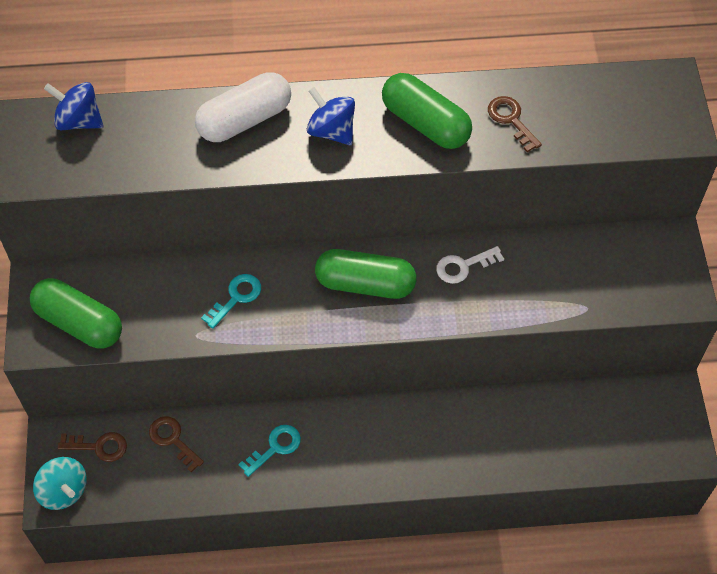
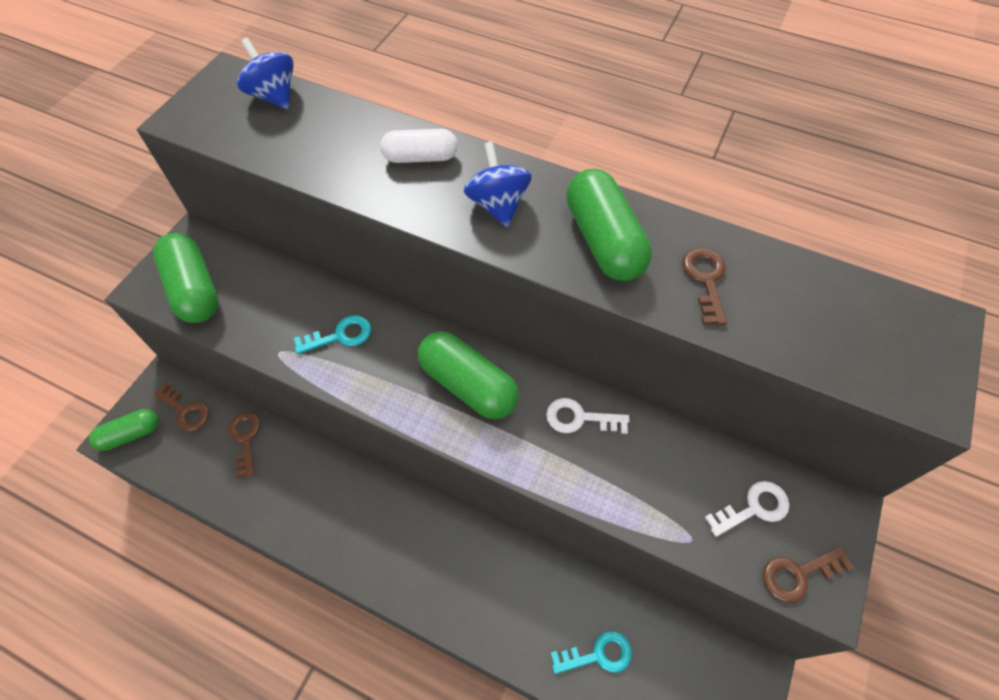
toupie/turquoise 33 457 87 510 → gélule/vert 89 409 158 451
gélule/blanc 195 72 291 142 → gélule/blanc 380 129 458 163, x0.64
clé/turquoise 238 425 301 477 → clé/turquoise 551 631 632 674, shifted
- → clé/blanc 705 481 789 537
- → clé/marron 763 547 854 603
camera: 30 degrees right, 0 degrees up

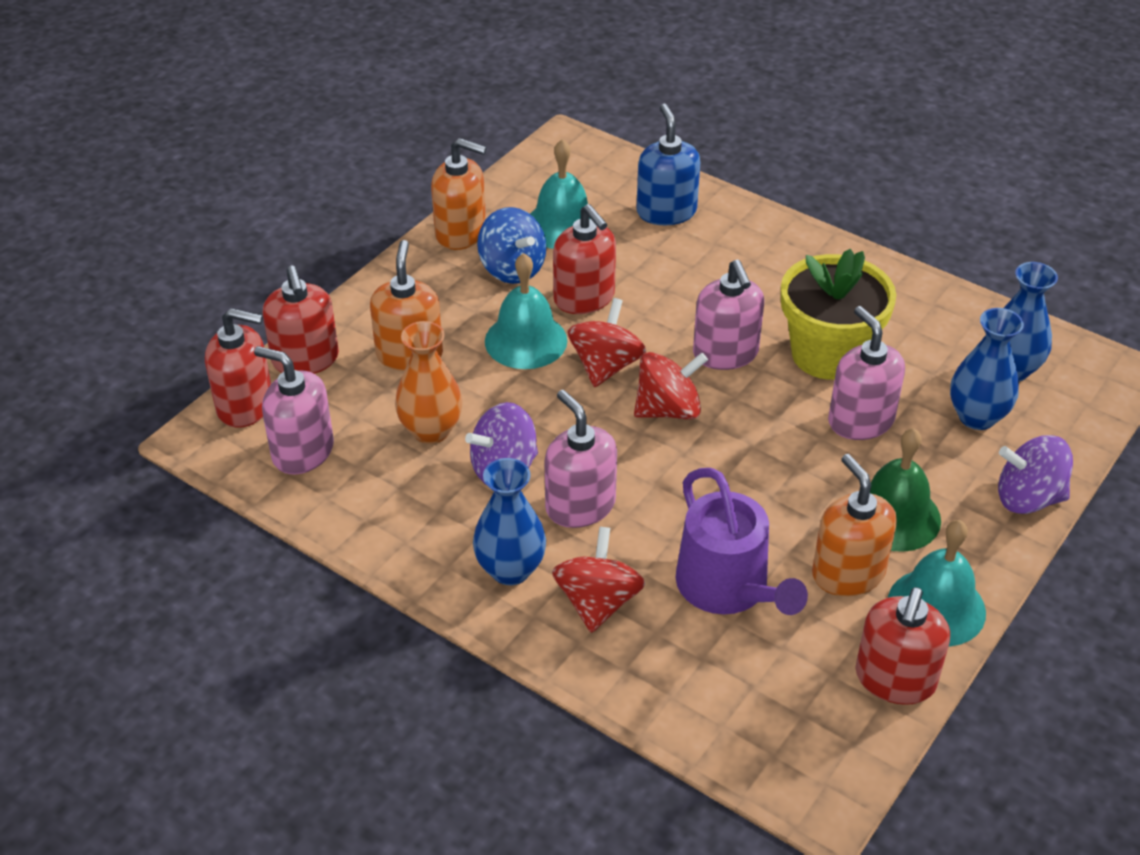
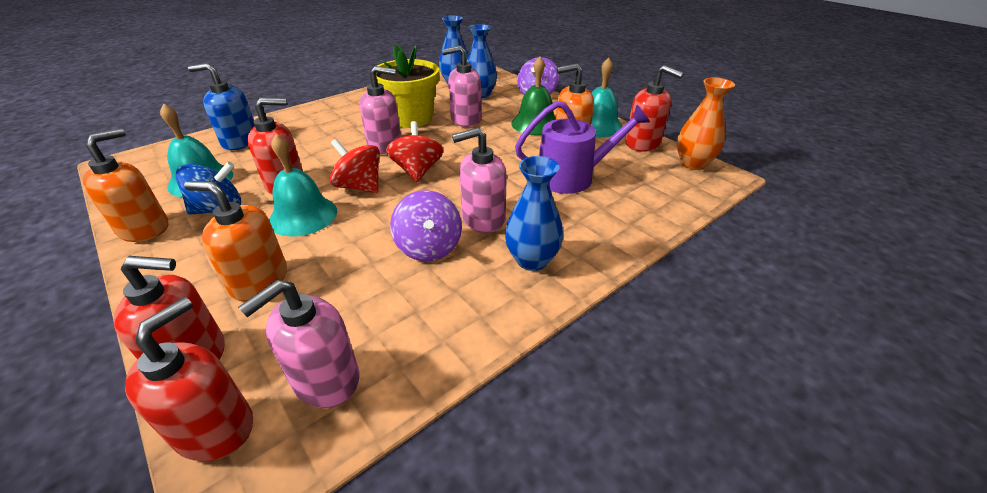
vase/orange 395 321 463 444 → vase/orange 677 77 735 170, shifted
toupie/rouge 552 527 645 633 → -
camera: 75 degrees left, 5 degrees down

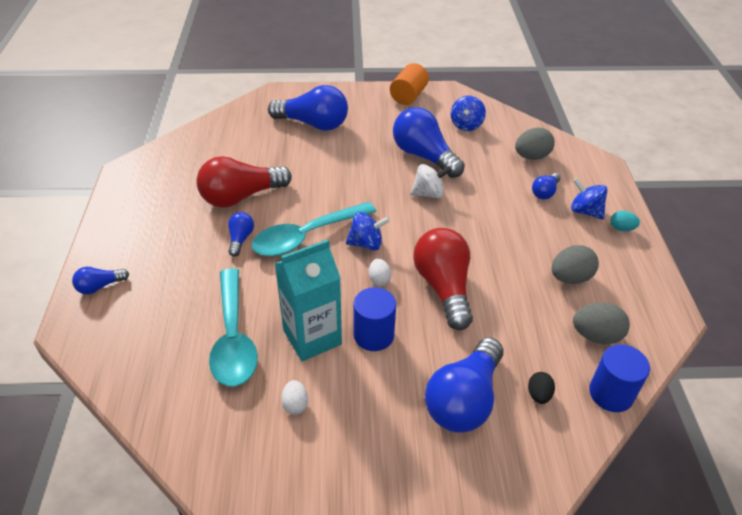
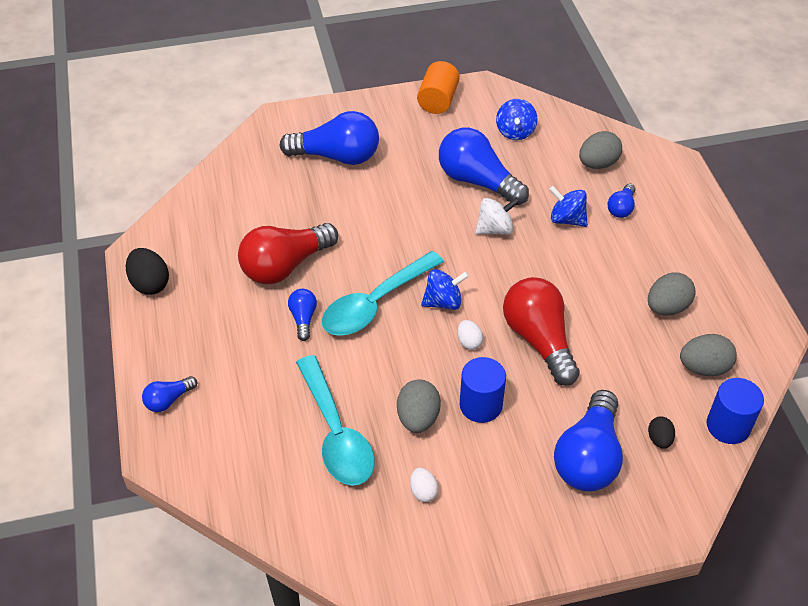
brique de lait/turquoise 274 239 342 361 → œuf/gris 397 379 441 433
toupie/bleu 571 178 607 220 → toupie/bleu 549 186 588 227, shifted
œuf/turquoise 611 211 640 231 → -
- → œuf/noir 126 248 169 295
camera: 10 degrees left, 5 degrees up

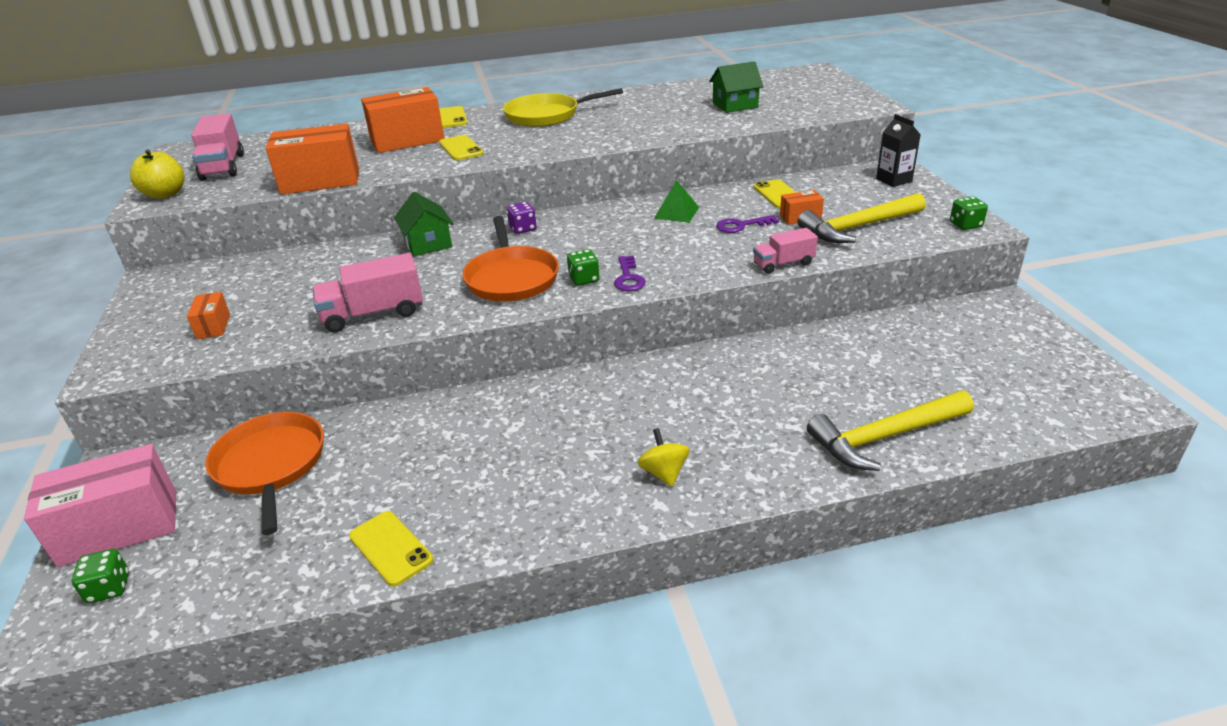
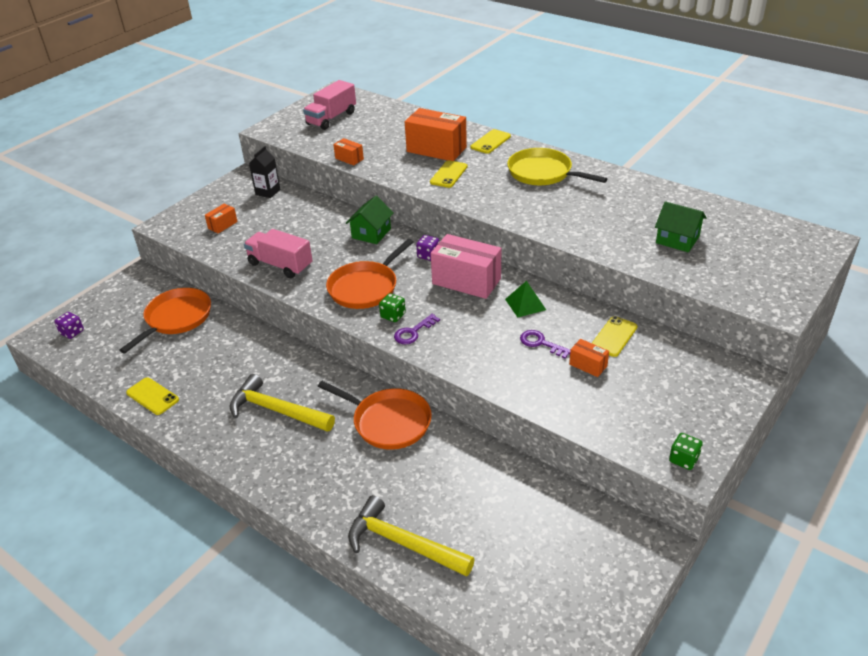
boîte/rose 24 444 176 567 → boîte/rose 431 234 501 299, shifted
dé/vert 72 549 129 603 → dé/violet 54 312 84 339
pomme/jaune 130 149 185 199 → -
boîte/orange 266 124 359 194 → boîte/orange 333 138 364 166, x0.48
téléphone/jaune 349 511 433 586 → téléphone/jaune 126 377 179 415, 60 degrees counterclockwise
toupie/jaune 637 428 690 487 → -
camion/rose 753 228 818 274 → -
marteau/jaune 798 193 926 243 → marteau/jaune 230 374 335 432, shifted
brique de lait/noir 876 114 921 187 → brique de lait/noir 249 146 280 198, shifted
- → poêle/orange 318 381 432 450
camera: 50 degrees right, 5 degrees up

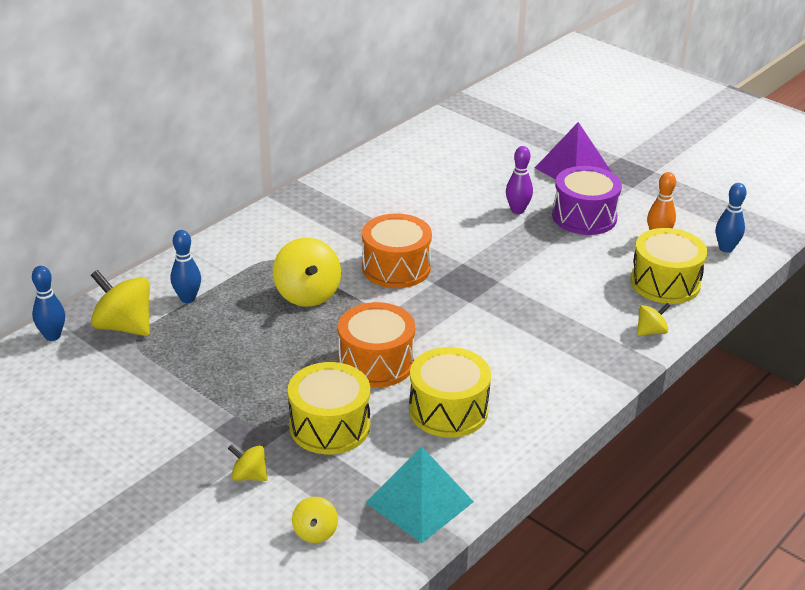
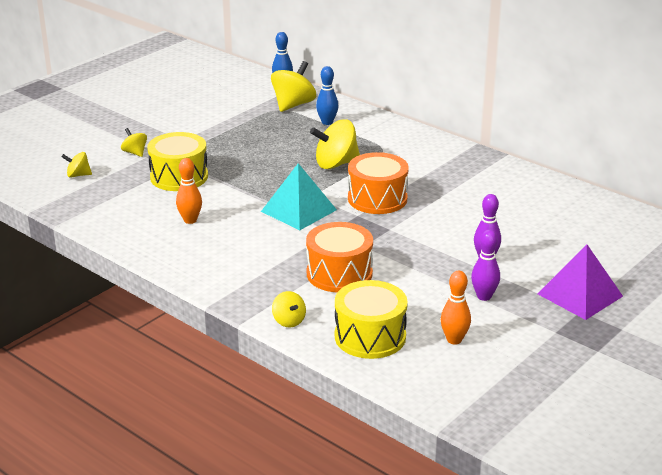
toupie/jaune 228 445 268 481 → toupie/jaune 121 128 147 157, 60 degrees counterclockwise
tambour/orange 338 302 415 387 → tambour/orange 306 222 373 292, shifted
pyramide/turquoise 365 446 474 543 → pyramide/turquoise 261 163 337 230, shifted
tambour/jaune 409 347 491 437 → quille/orange 176 158 202 224
tambour/violet 552 166 622 235 → quille/violet 471 230 500 301
quille/bleu 716 183 747 253 → -
camera: 90 degrees right, 5 degrees down

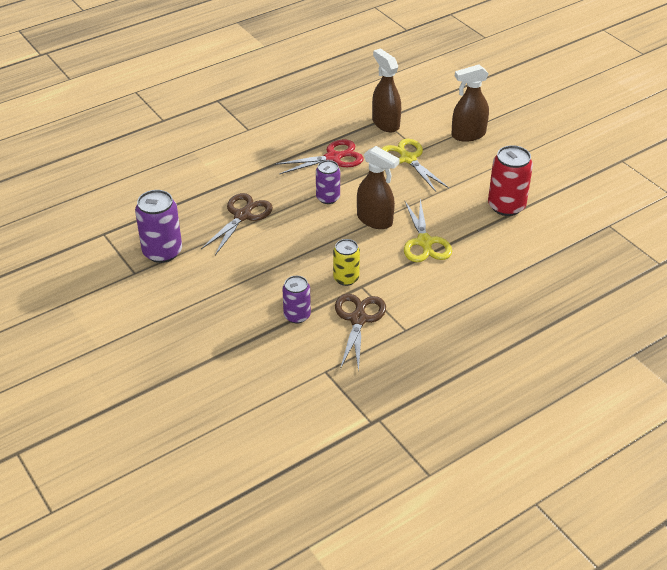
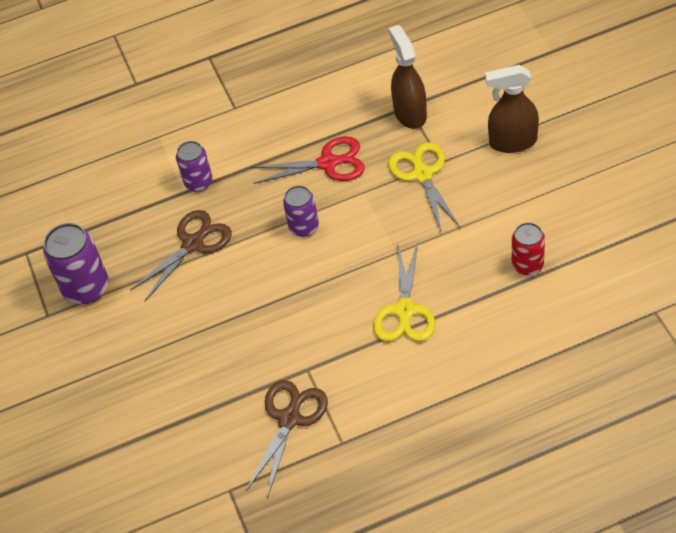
canette/violet 282 276 311 324 → canette/violet 176 141 213 191, shifted
canette/jaune 333 239 360 286 → -
vaporisateur/marron 357 146 400 229 → -
canette/rouge 488 145 533 216 → canette/rouge 512 222 545 275, x0.63
camera: 20 degrees right, 10 degrees up

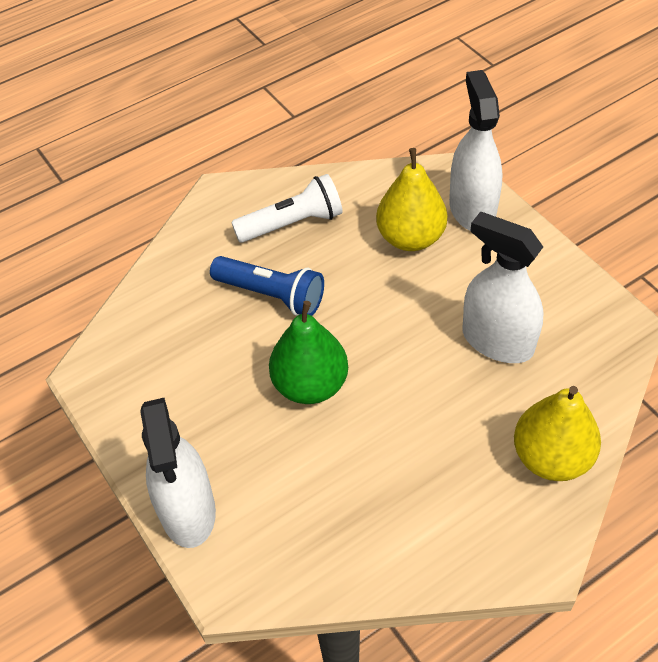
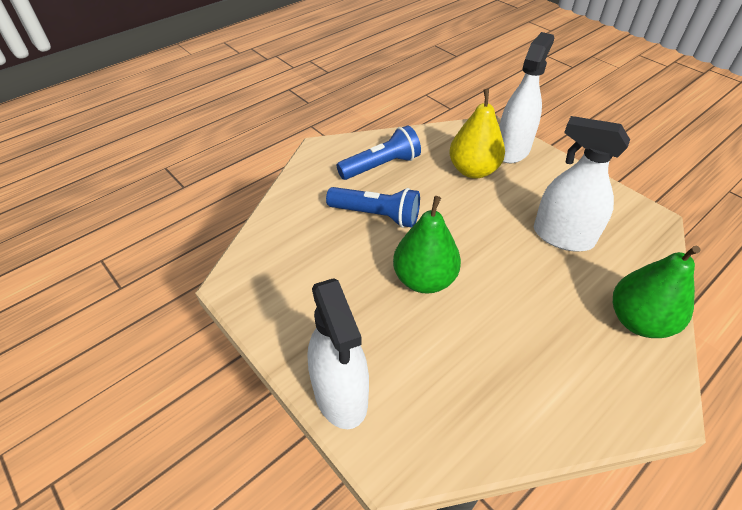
lampe de poche/blanc 231 174 343 243 → lampe de poche/bleu 337 125 421 180
vaporisateur/blanc 449 70 502 230 → vaporisateur/blanc 499 32 554 163, 45 degrees clockwise
poire/jaune 514 386 601 481 → poire/vert 613 246 700 338
camera: 10 degrees left, 5 degrees down

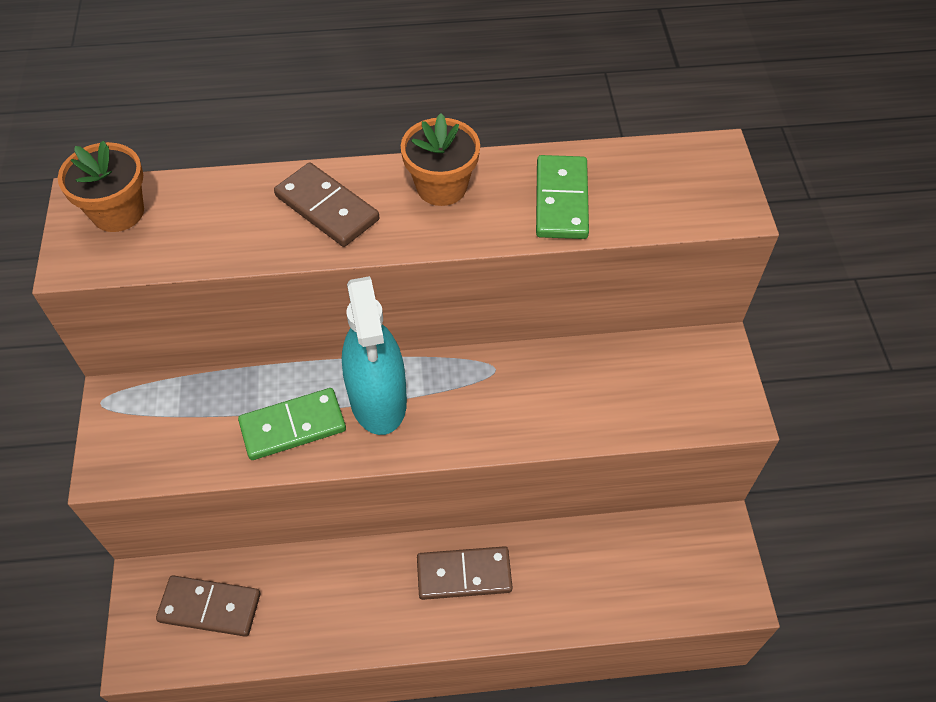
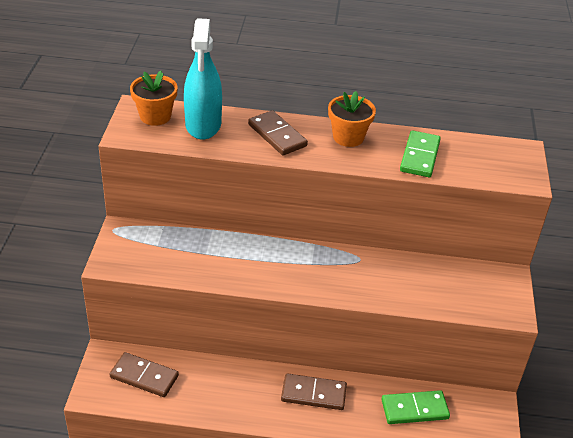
domino/vert 238 388 346 460 → domino/vert 381 390 450 424, shifted
vaporisateur/turquoise 342 276 407 435 → vaporisateur/turquoise 184 18 222 140, shifted
camera: 10 degrees right, 15 degrees down

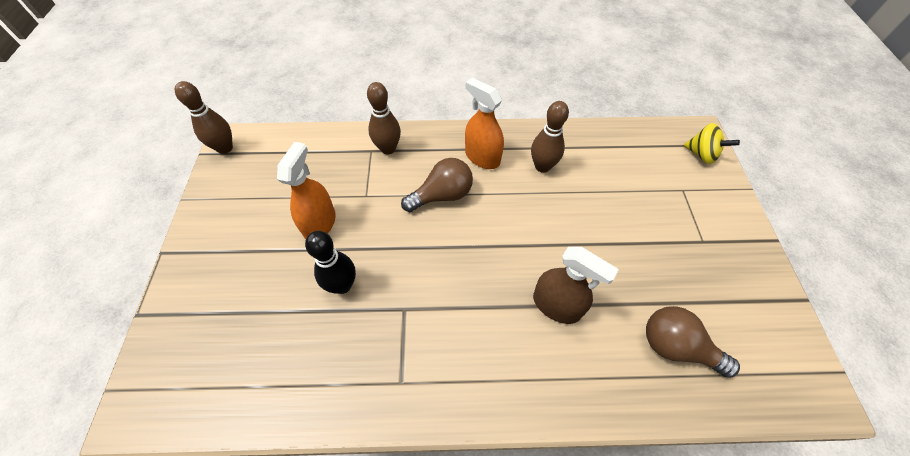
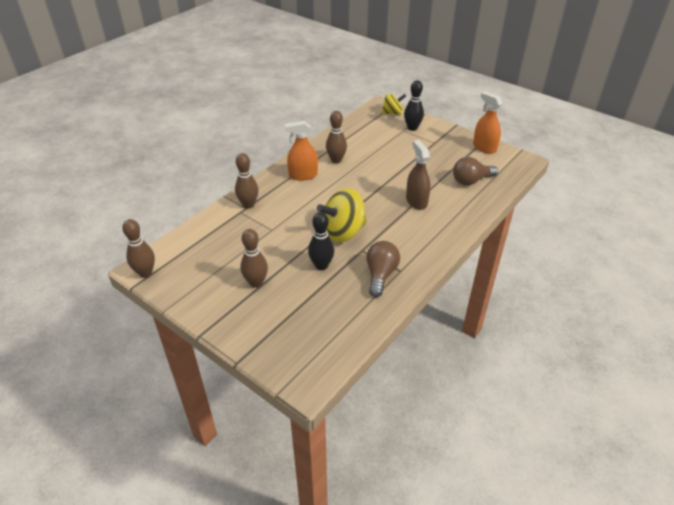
vaporisateur/orange 277 142 336 239 → vaporisateur/orange 473 91 503 154, shifted
ampoule/marron 401 158 473 212 → ampoule/marron 366 241 400 297, shifted
vaporisateur/marron 533 247 619 324 → vaporisateur/marron 406 140 430 210, 90 degrees counterclockwise
- → quille/marron 240 229 268 288
- → toupie/jaune 317 188 367 242
- → quille/noir 404 80 424 131
camera: 50 degrees left, 15 degrees down

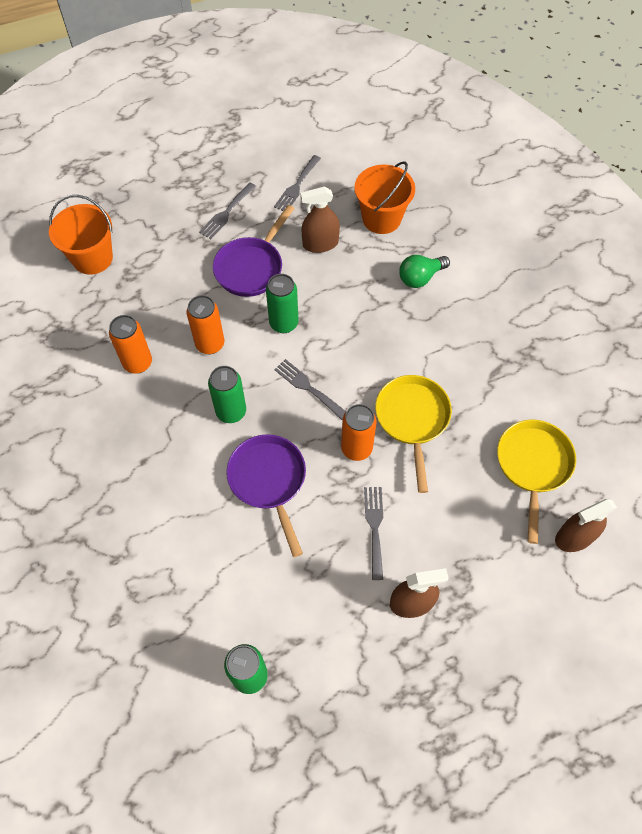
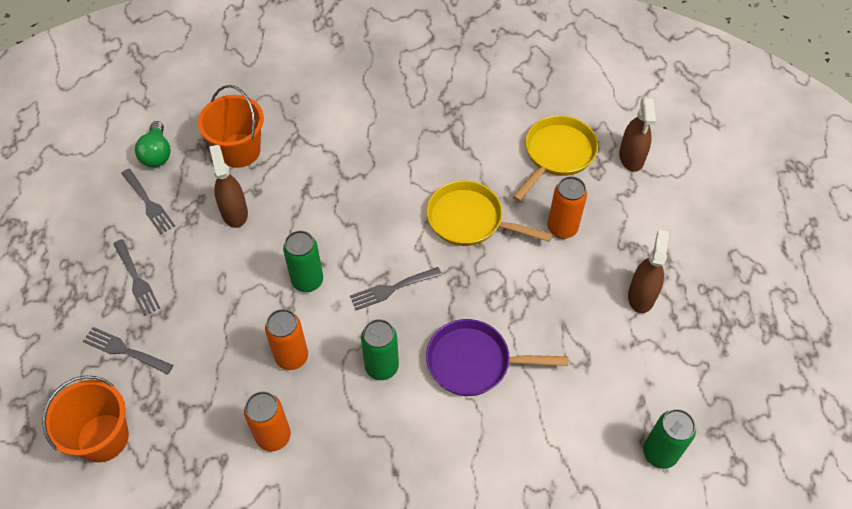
poêle/violet 213 205 295 297 → -
vaporisateur/marron 300 186 340 253 → vaporisateur/marron 209 145 248 228, 150 degrees clockwise
canette/orange 341 404 376 461 → canette/orange 548 176 587 239, shifted
fourchette/gris 364 487 383 580 → fourchette/gris 83 327 173 375, shifted
ampoule/vert 399 255 450 288 → ampoule/vert 135 121 171 167, shifted
poêle/jaune 497 419 576 544 → poêle/jaune 513 115 598 202, 90 degrees clockwise
camera: 65 degrees left, 5 degrees down

